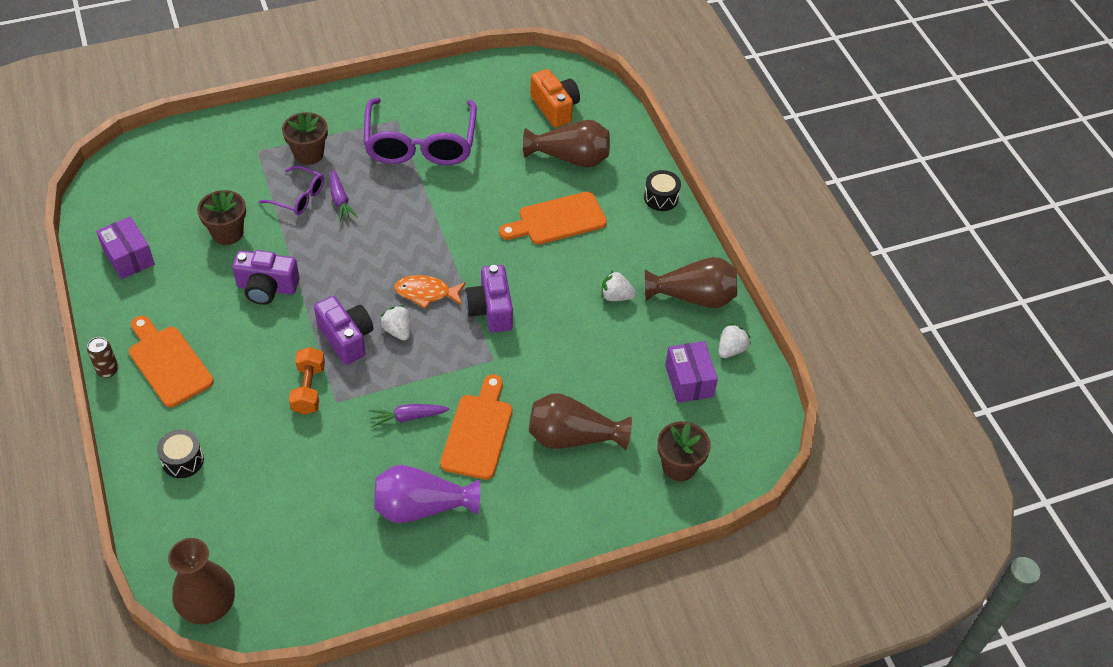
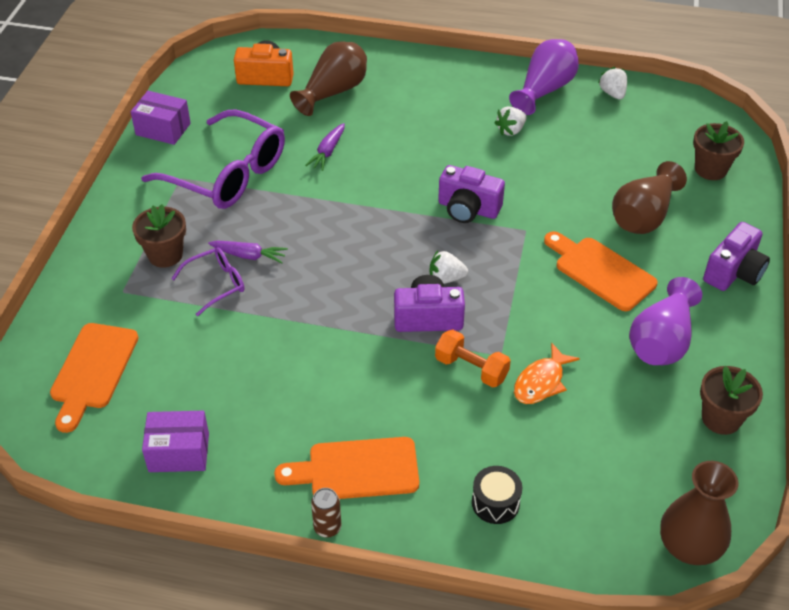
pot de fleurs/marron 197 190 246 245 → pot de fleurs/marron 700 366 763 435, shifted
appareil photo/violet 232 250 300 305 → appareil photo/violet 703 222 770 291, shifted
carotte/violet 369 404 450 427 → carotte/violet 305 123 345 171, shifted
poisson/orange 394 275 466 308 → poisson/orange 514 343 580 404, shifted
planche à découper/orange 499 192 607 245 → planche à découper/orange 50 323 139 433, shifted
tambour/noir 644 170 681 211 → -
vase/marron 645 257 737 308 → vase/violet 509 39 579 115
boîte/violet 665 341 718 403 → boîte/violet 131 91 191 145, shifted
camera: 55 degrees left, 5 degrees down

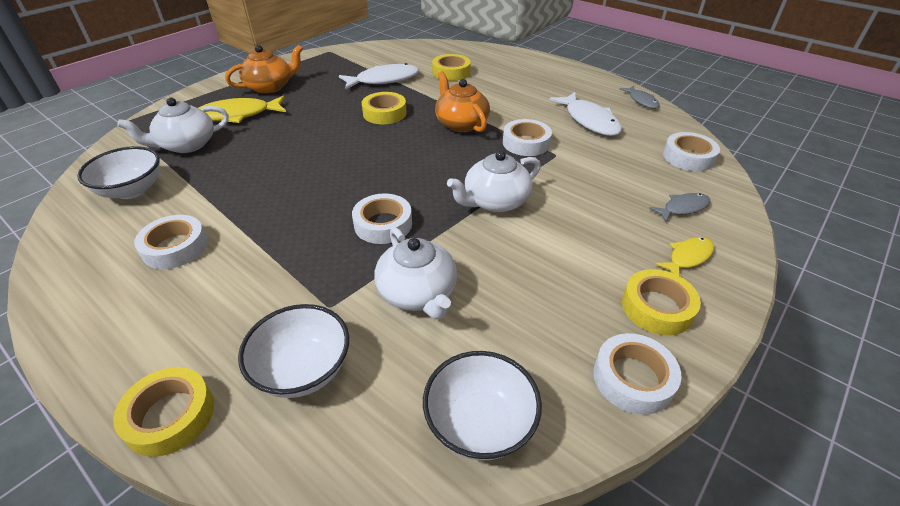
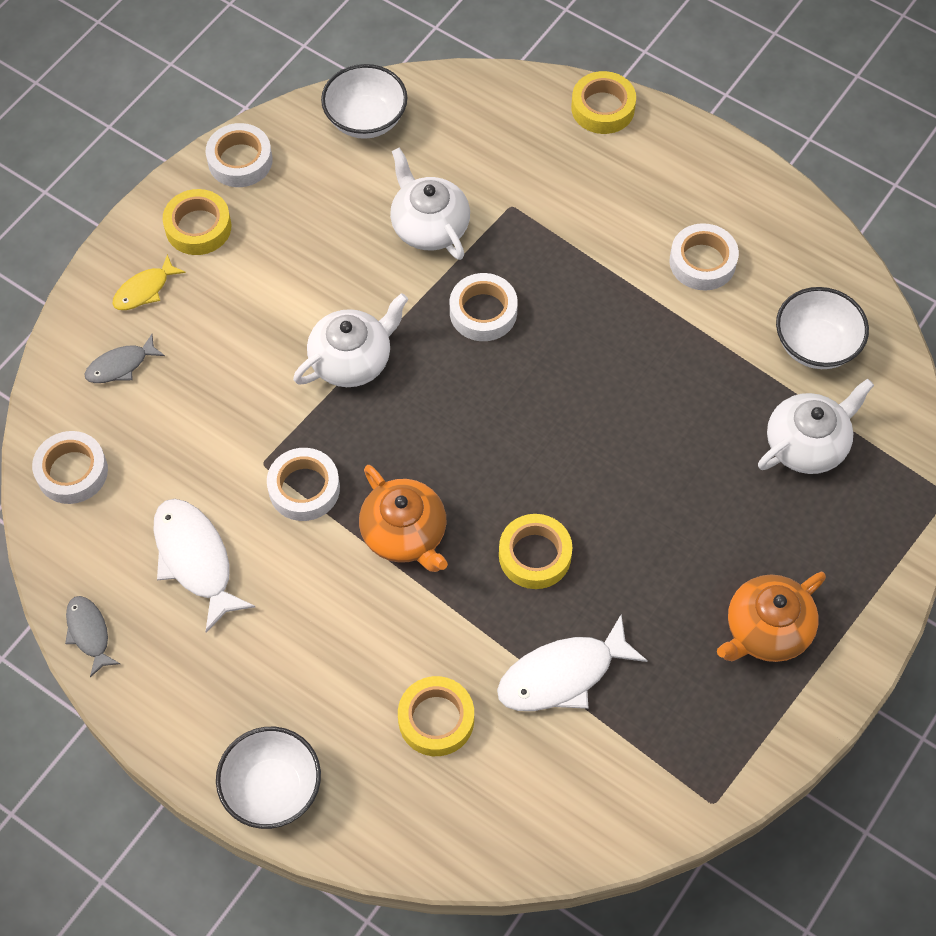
poisson/jaune 199 96 286 123 → -
bol/blanc 238 304 349 398 → bol/blanc 216 727 321 829, shifted
camera: 175 degrees right, 20 degrees up

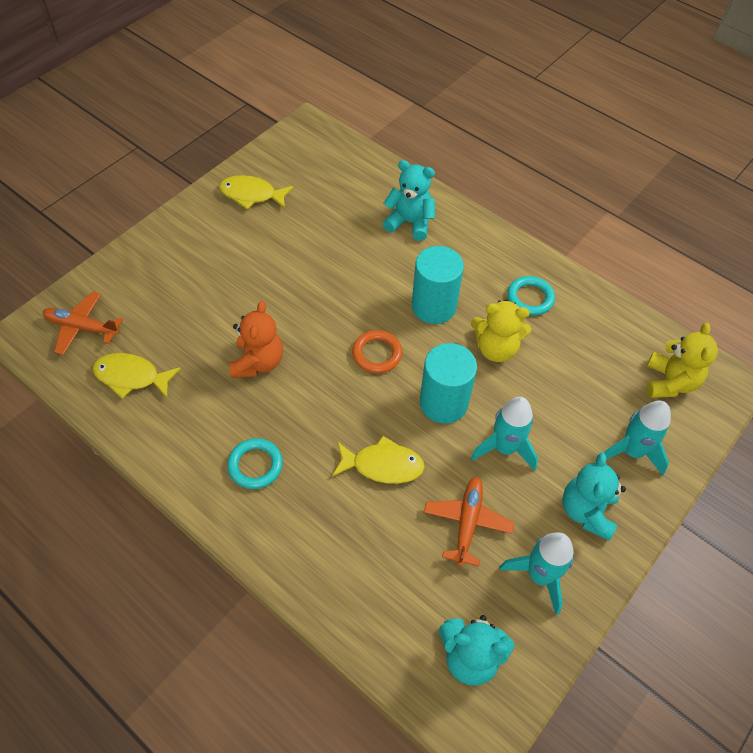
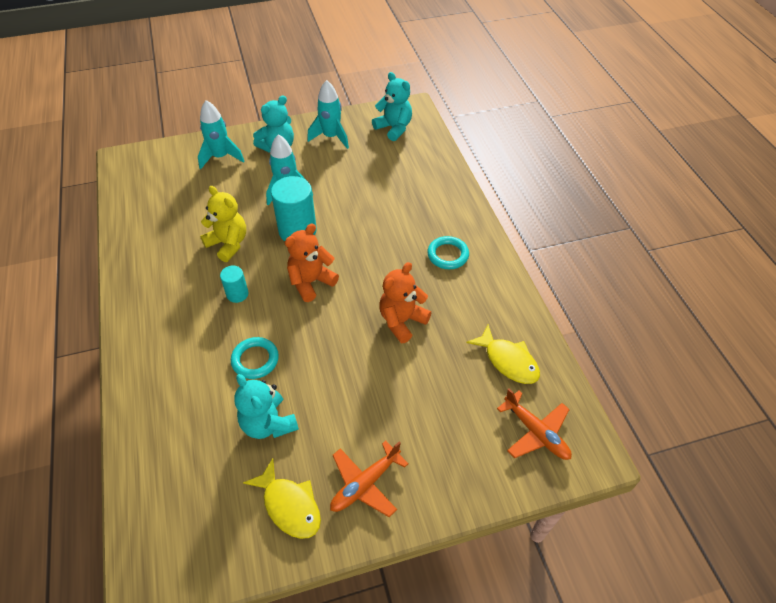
poisson/jaune 332 436 425 484 → -
anneau/orange 352 330 402 373 → ours en peluche/orange 285 224 339 302
ours en peluche/turquoise 383 160 435 241 → ours en peluche/turquoise 234 374 299 439, shifted
cylindre/turquoise 412 246 464 324 → cylindre/turquoise 220 266 249 303, x0.53
avion/orange 424 477 514 566 → avion/orange 330 441 409 517, shifted
anneau/turquoise 507 276 555 316 → anneau/turquoise 231 337 279 379, shifted
ours en peluche/jaune 647 323 718 398 → -
camera: 145 degrees left, 5 degrees down

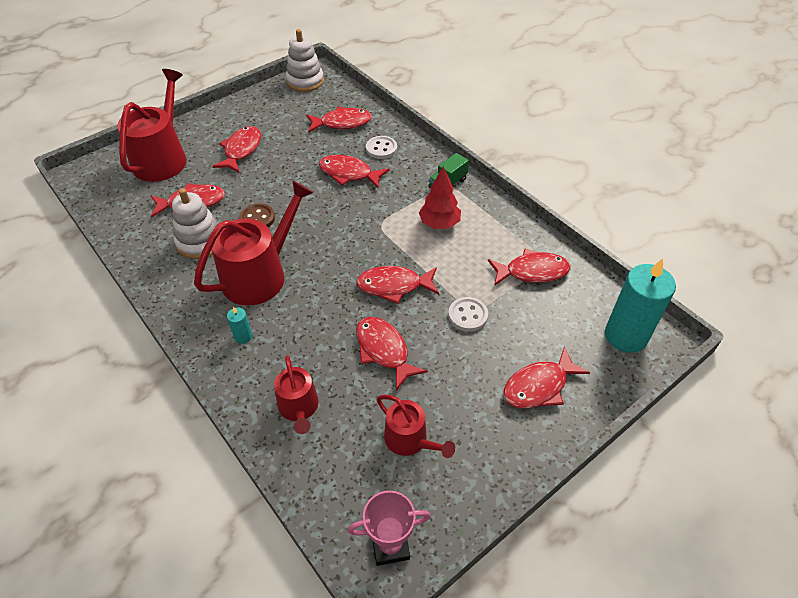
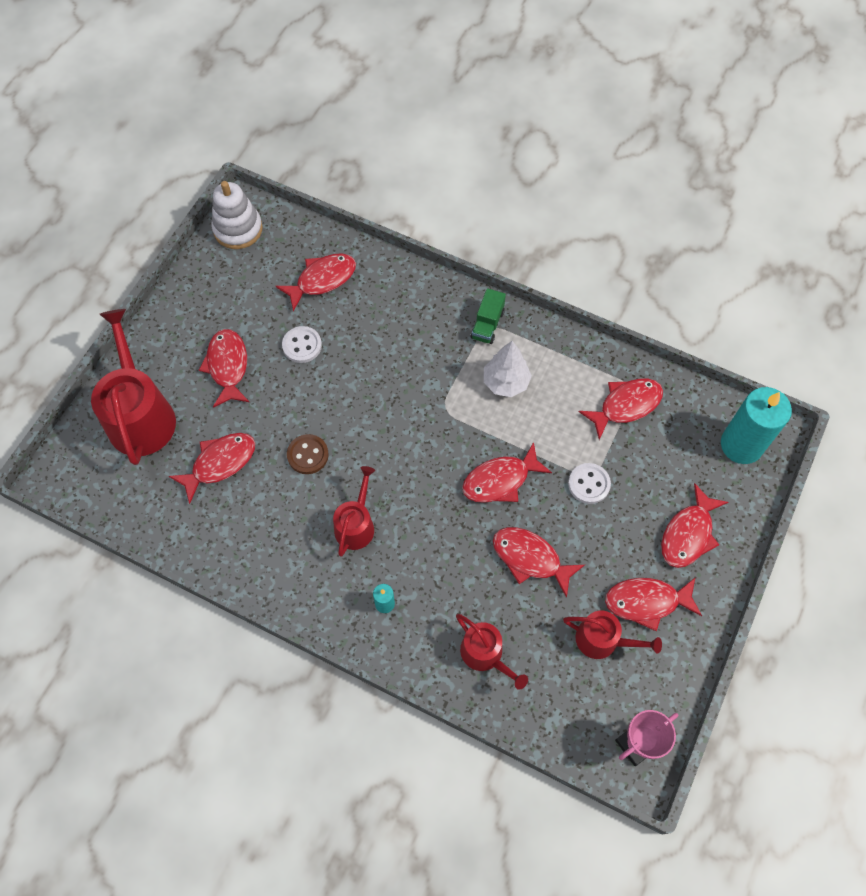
jouet à empiler/blanc 172 188 218 259 → -
arrosoir/rouge 194 180 314 306 → arrosoir/rouge 333 466 375 557, x0.56
poisson/rouge 319 155 390 188 → poisson/rouge 605 577 702 631, shifted
bouton/blanc 366 136 397 159 → bouton/blanc 282 326 322 363, shifted
arbre/rouge 419 166 461 229 → arbre/blanc 484 341 532 397
camera: 25 degrees left, 15 degrees up

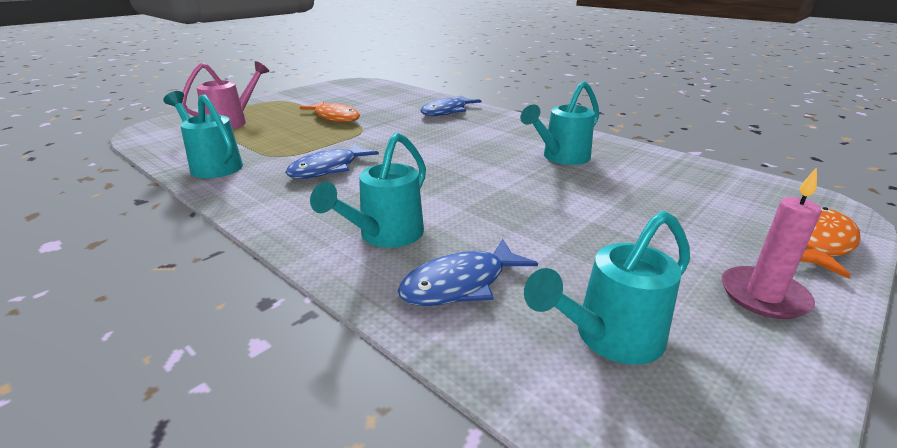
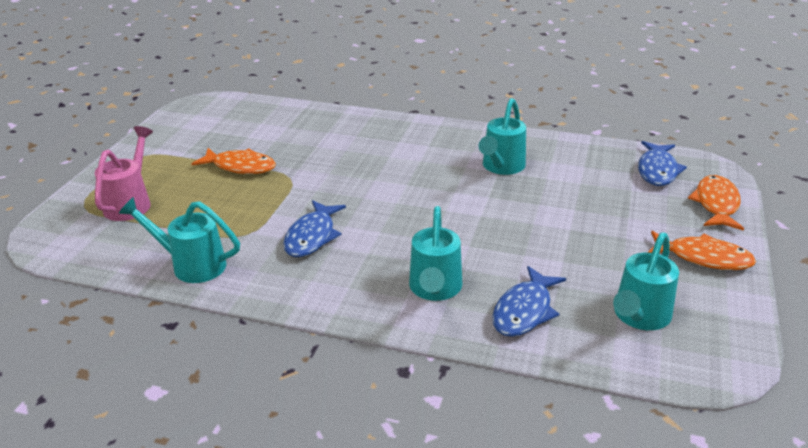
poisson/bleu 421 96 482 116 → poisson/bleu 638 141 687 186, shifted
bougie/rose 721 167 822 319 → poisson/orange 648 231 756 270
camera: 25 degrees left, 5 degrees up

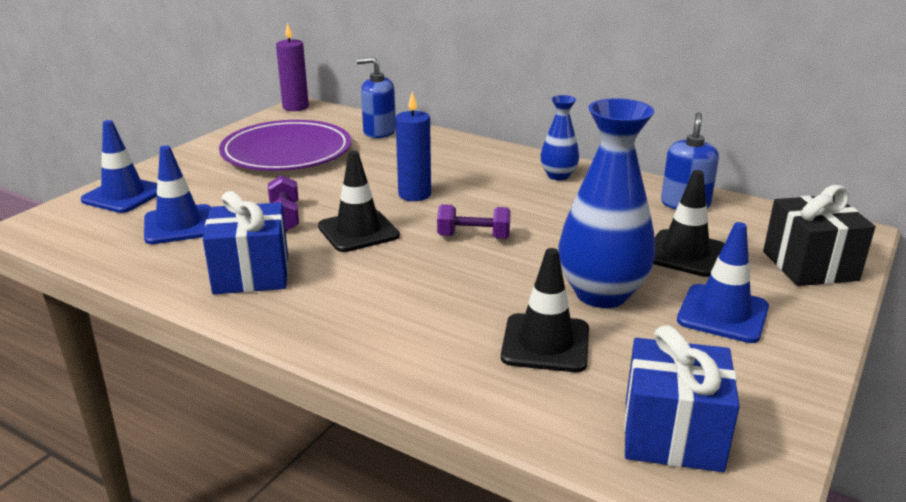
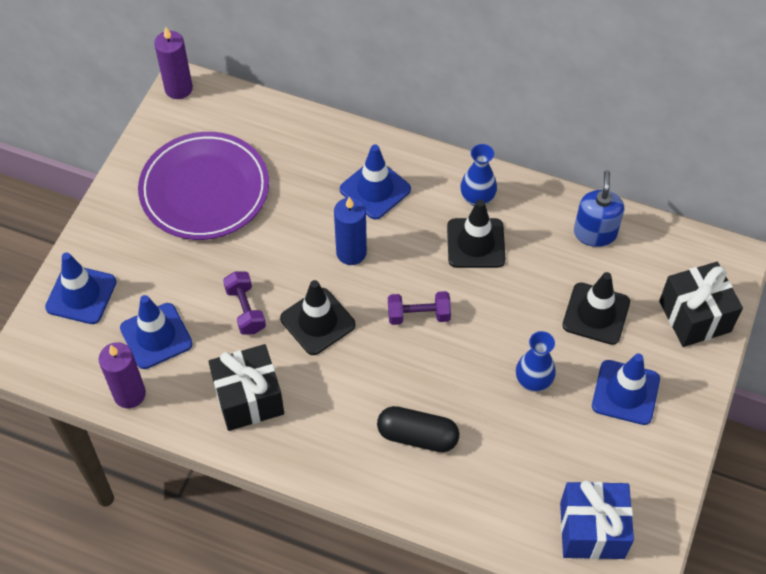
cadeau/bleu 203 191 288 294 → cadeau/noir 208 344 284 431
distributeur de savon/bleu 357 57 396 138 → -
cône de chantier/noir 501 248 589 372 → cône de chantier/noir 447 200 505 268, shifted
vase/bleu 558 98 655 308 → vase/bleu 516 331 556 392, x0.54
- → bougie/violet 99 342 146 408
- → cône de chantier/bleu 340 145 411 220
- → gélule/noir 377 406 459 452
camera: 10 degrees left, 30 degrees up

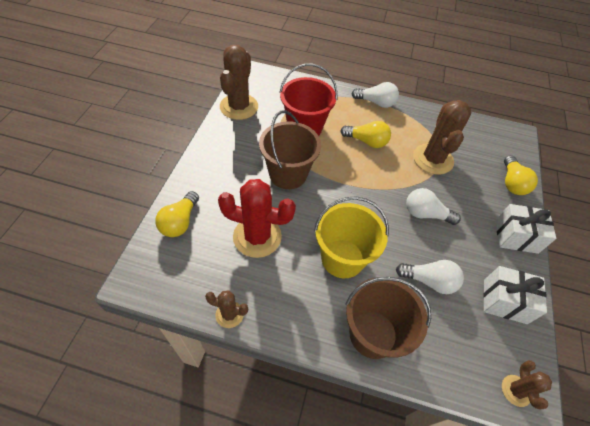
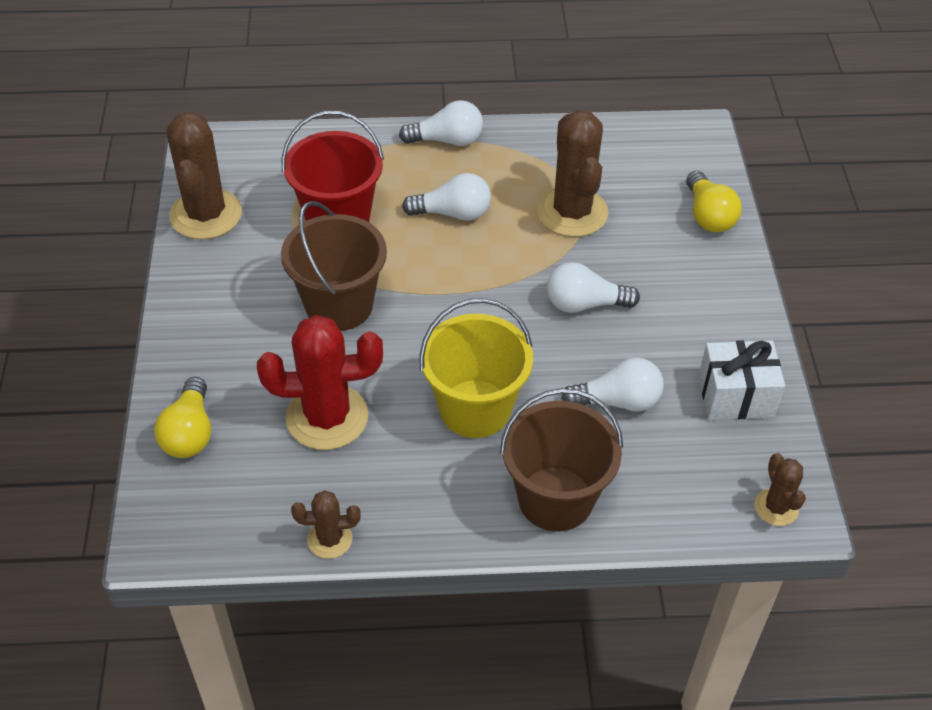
ampoule/jaune 340 121 391 148 → ampoule/blanc 402 173 491 221
cadeau/blanc 495 204 556 254 → -
camera: 15 degrees left, 5 degrees down

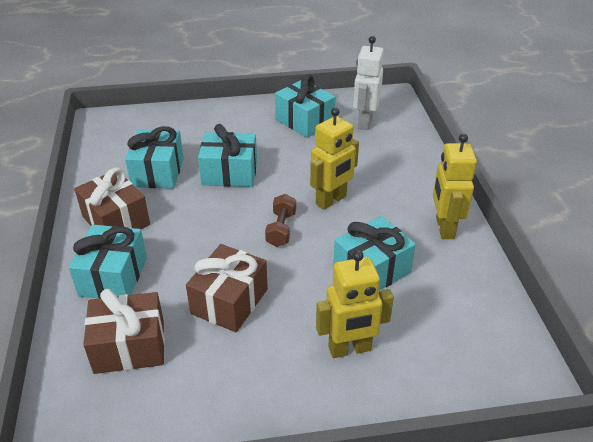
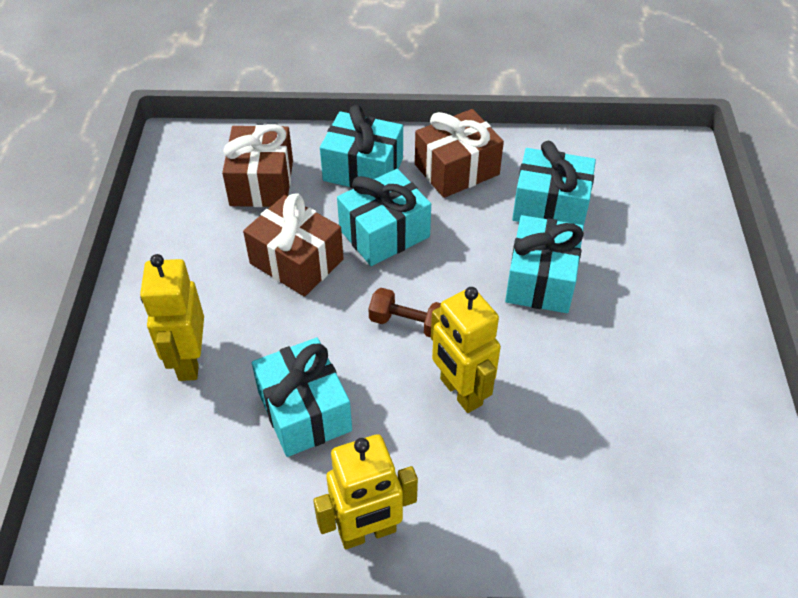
cadeau/turquoise 275 75 336 138 → cadeau/turquoise 337 169 431 266, shifted
robot/blanc 353 36 384 130 → -
robot/jaune 433 133 477 239 → robot/jaune 313 434 418 549, 150 degrees clockwise
camera: 100 degrees right, 10 degrees up

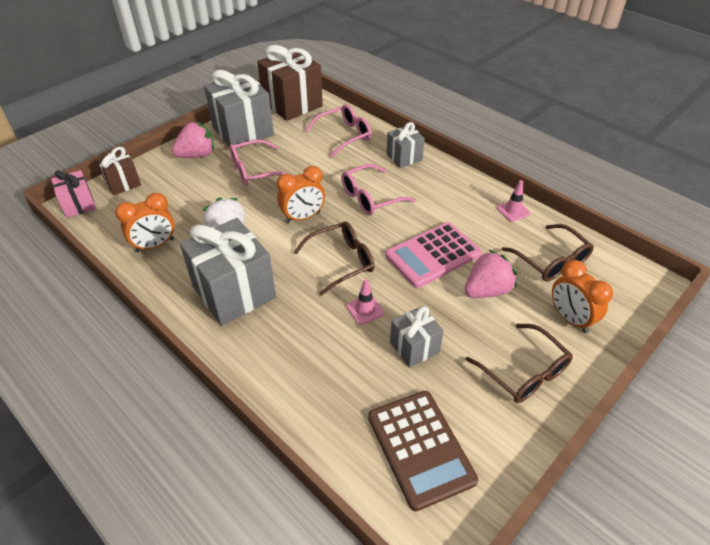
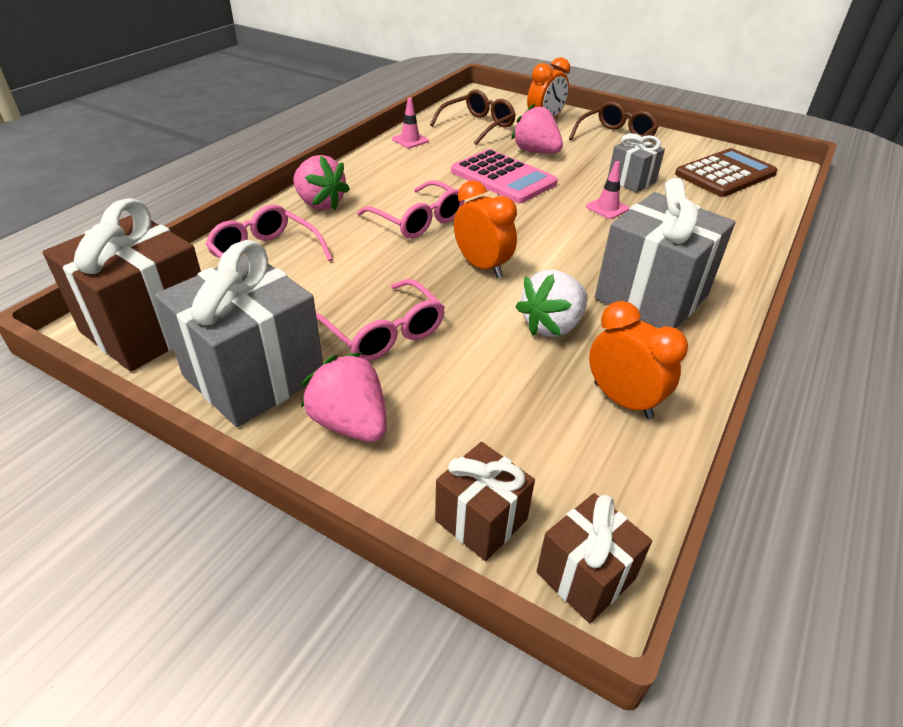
cadeau/rose 51 170 96 218 → cadeau/marron 536 493 652 623
lunettes/marron 294 222 375 296 → -
cadeau/gris 386 122 425 168 → fraise/rose 293 155 350 210
camera: 105 degrees left, 5 degrees down

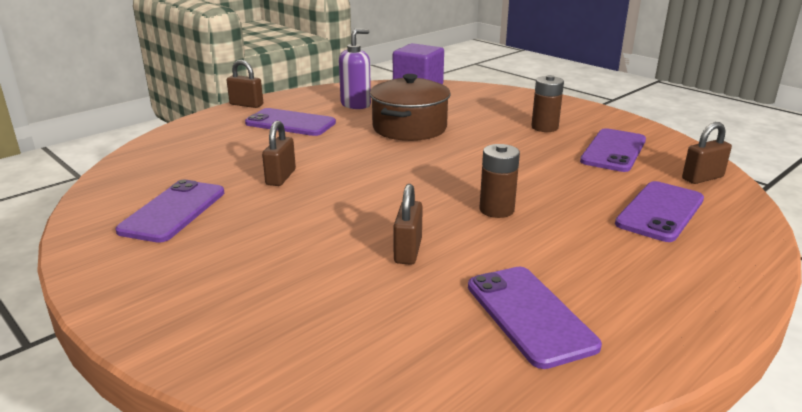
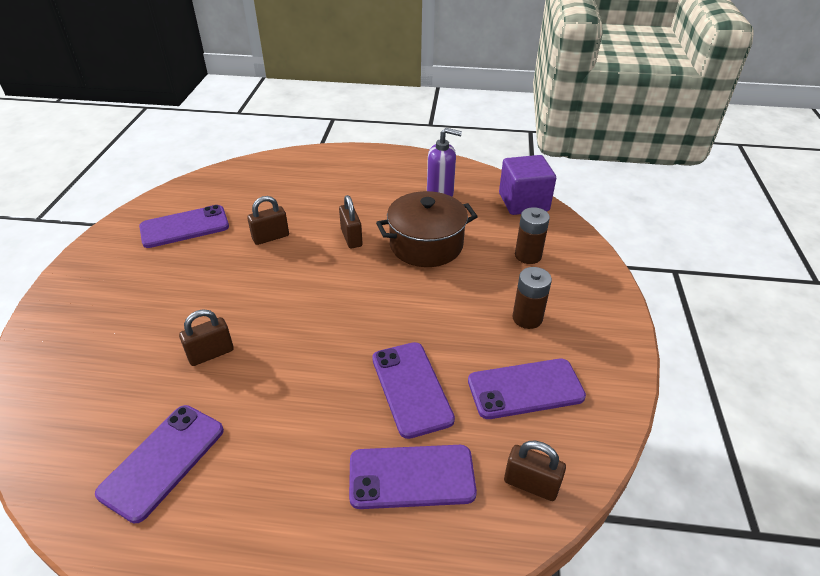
cadenas/marron 227 60 263 108 → cadenas/marron 339 195 362 248, shifted
téléphone/violet 245 108 336 136 → téléphone/violet 372 342 455 439, shifted
pile/marron 479 144 520 218 → pile/marron 515 207 550 264, shifted
camera: 50 degrees right, 15 degrees up

